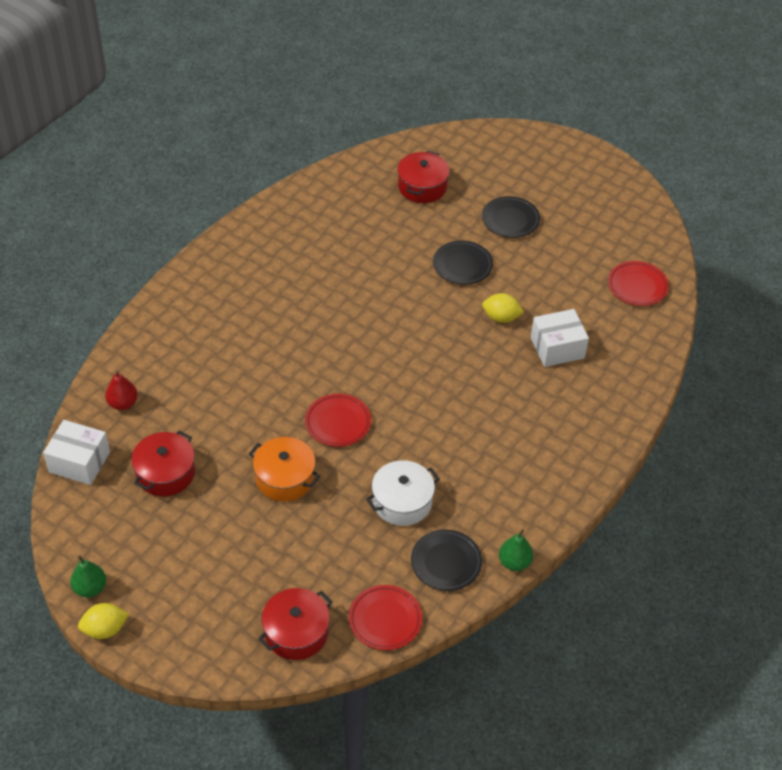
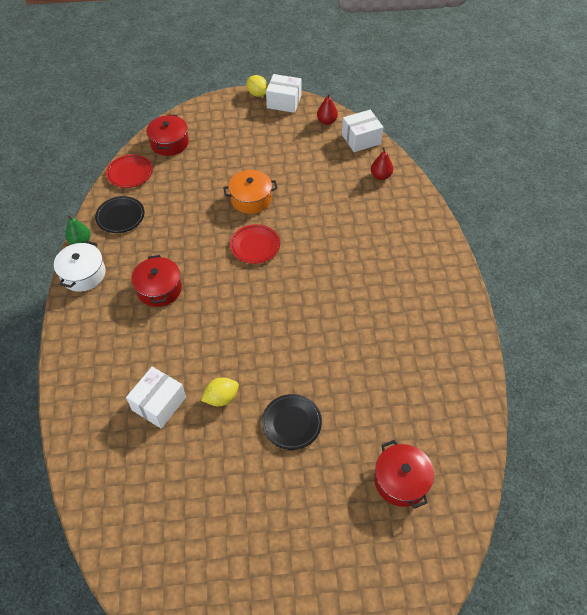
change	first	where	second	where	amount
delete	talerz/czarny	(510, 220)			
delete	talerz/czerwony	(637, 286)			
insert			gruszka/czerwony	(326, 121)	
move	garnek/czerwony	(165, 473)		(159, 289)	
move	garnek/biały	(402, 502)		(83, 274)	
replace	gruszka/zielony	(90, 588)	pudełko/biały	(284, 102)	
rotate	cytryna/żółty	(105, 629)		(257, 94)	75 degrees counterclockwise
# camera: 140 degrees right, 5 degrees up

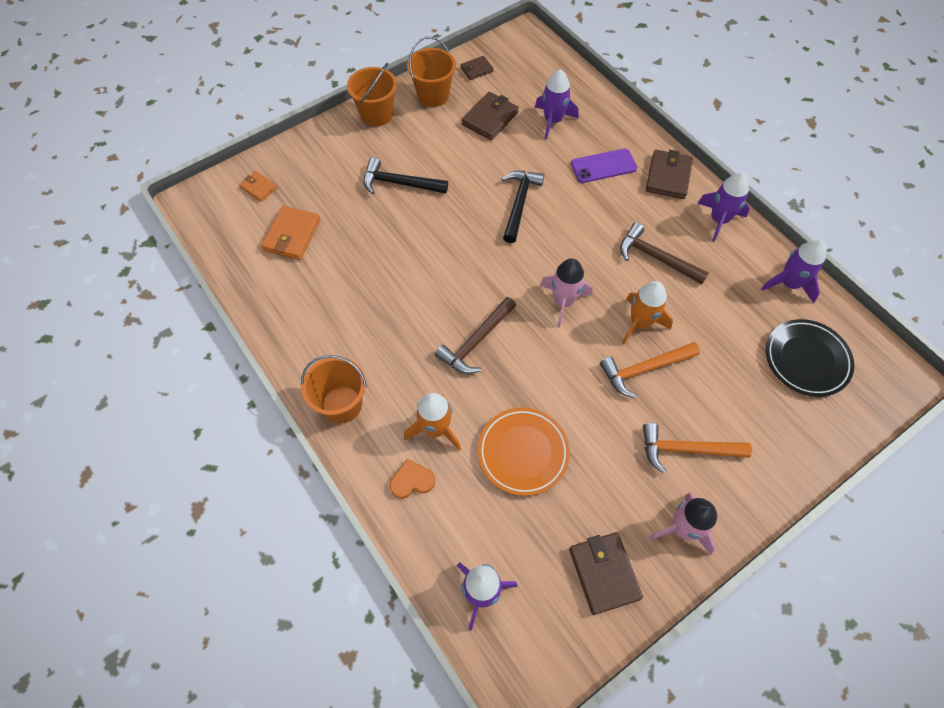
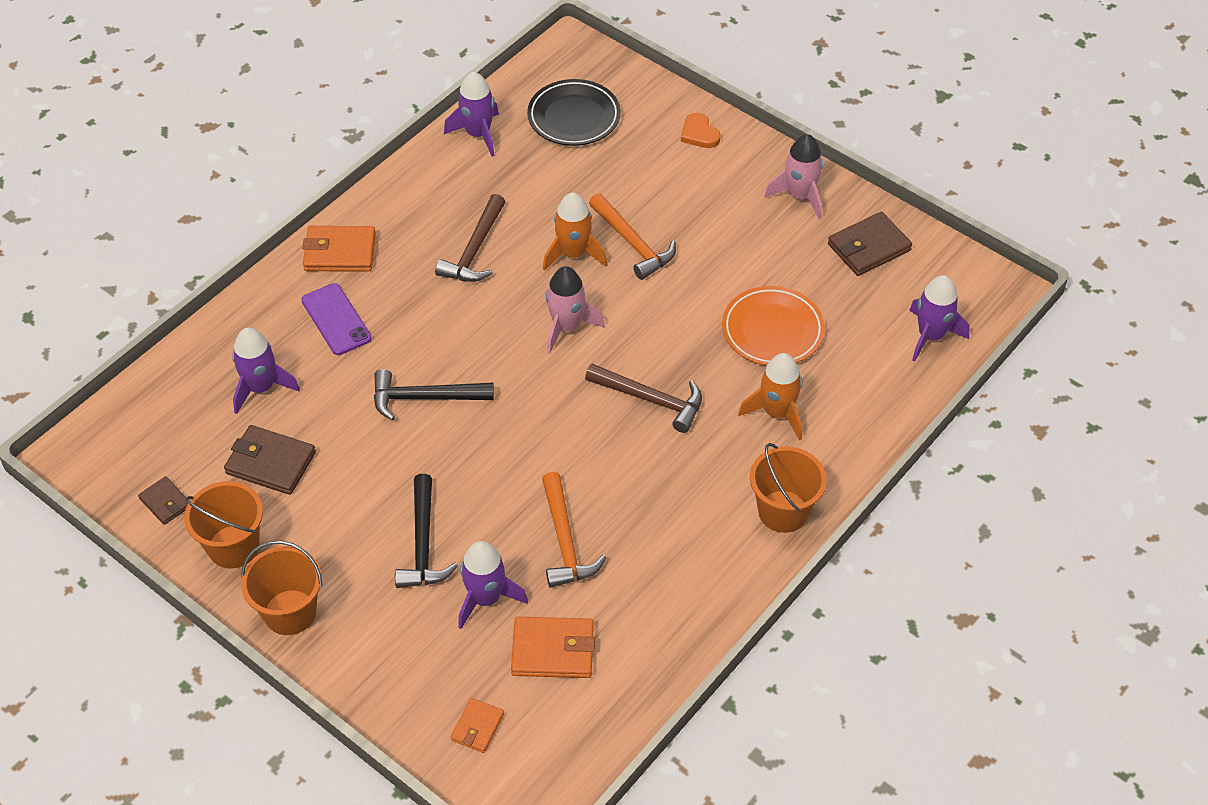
change	first	where	second	where	amount
move	serce/pomarańczowy	(412, 481)		(699, 134)	
move	młotek/pomarańczowy	(686, 449)		(565, 541)	
move	rakieta/fioletowy	(718, 220)		(485, 598)	
recolor	portfel/brązowy	(668, 177)	portfel/pomarańczowy	(340, 252)	
# camera: 105 degrees left, 10 degrees down

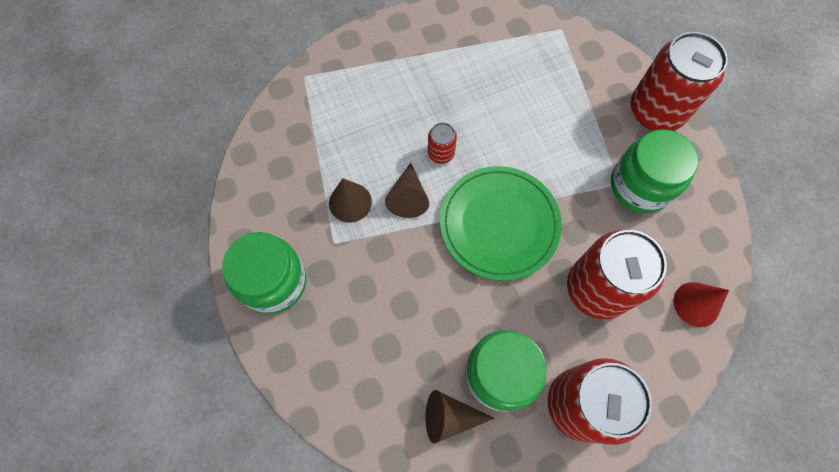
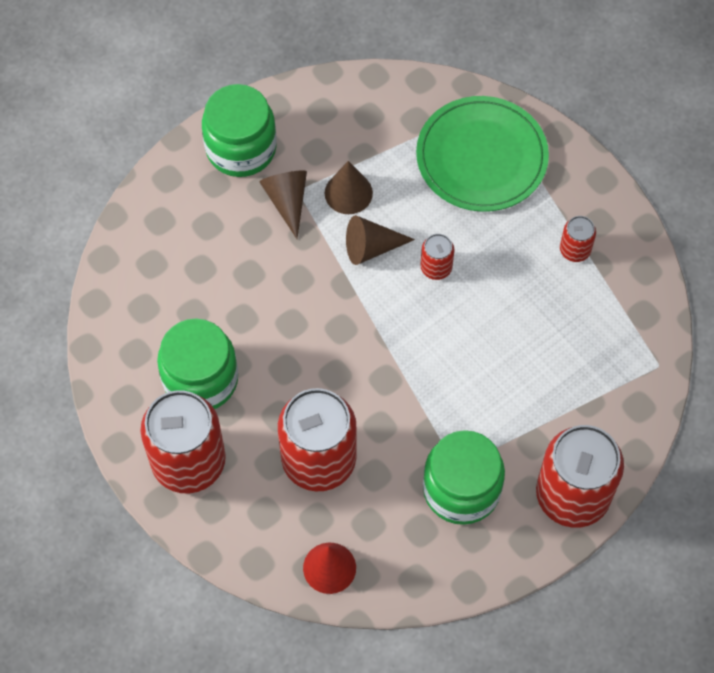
change	first	where	second	where	amount
insert			puszka/czerwony	(575, 250)	
move	stożek/brązowy	(450, 417)		(287, 201)	
move	talerz/zielony	(499, 224)		(481, 157)	
# camera: 75 degrees right, 5 degrees down

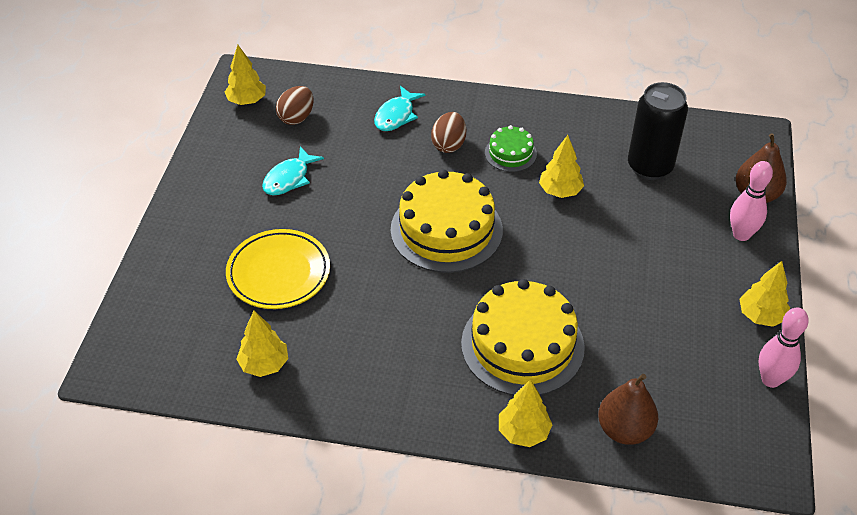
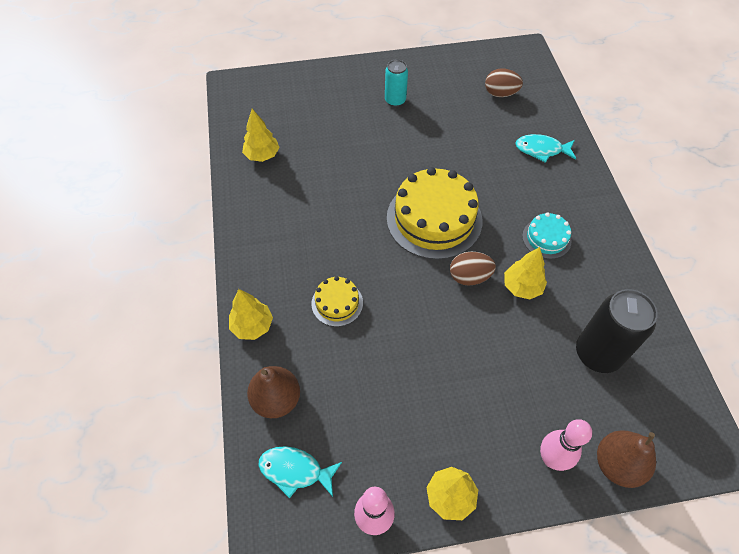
change	first	where	second	where	amount
delete	drzewko/żółty	(247, 101)			
delete	talerz/żółty	(278, 273)			
insert			puszka/turkusowy	(395, 100)	
move	ryba/turkusowy	(289, 178)		(295, 471)	
move	jajko/brązowy	(449, 145)		(469, 277)	
recolor	tort/zielony	(510, 153)	tort/turkusowy	(546, 238)	
resize	tort/żółty	(522, 345)		(337, 303)	x0.50
# camera: 70 degrees right, 10 degrees up

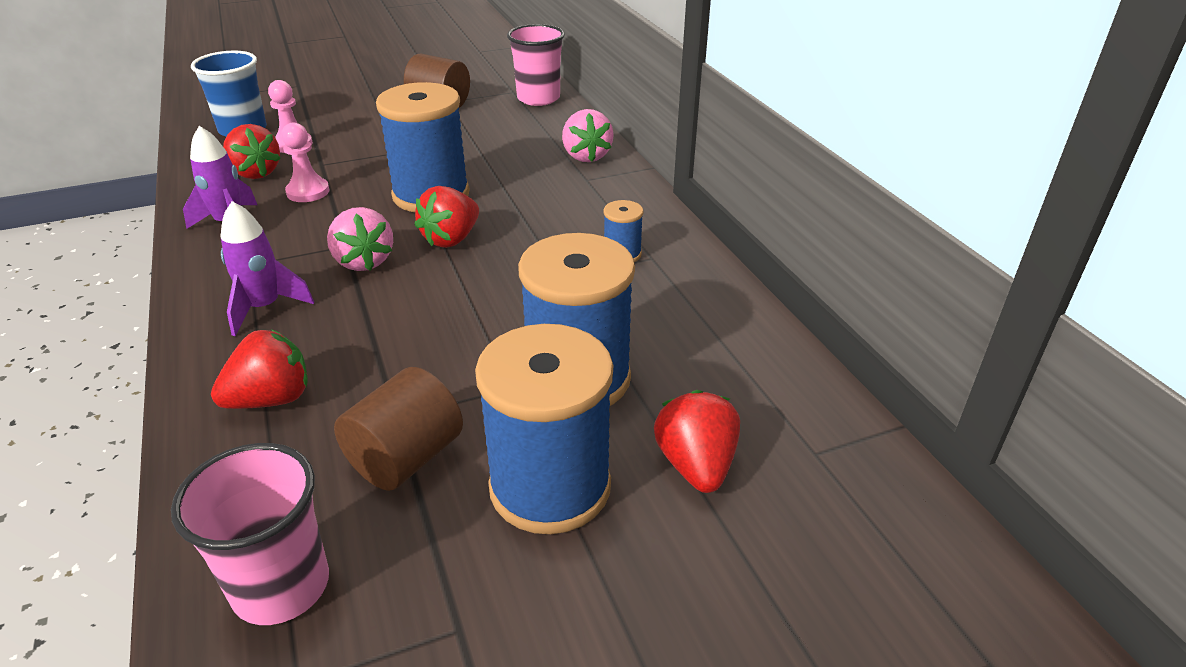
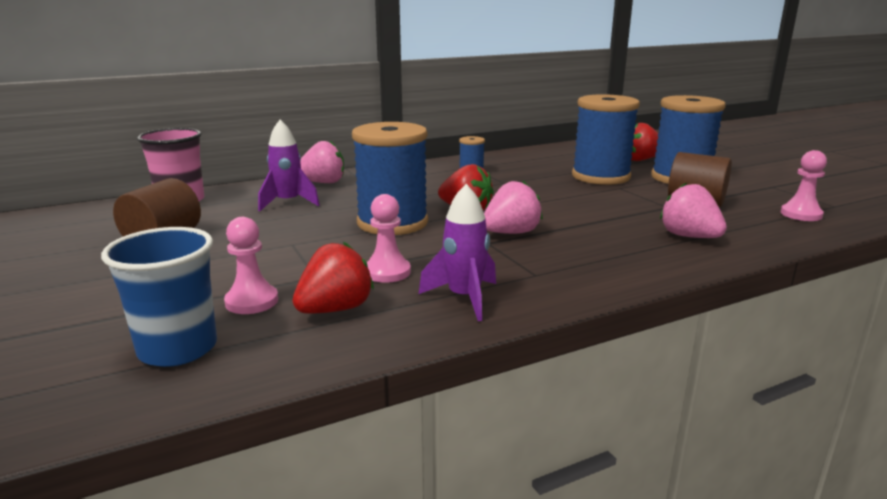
change	first	where	second	where	amount
move	rakieta/fioletowy	(264, 308)		(288, 203)	
replace	szklanka/różowy	(281, 586)	pionek/różowy	(801, 214)	
recolor	truskawka/czerwony	(271, 399)	truskawka/różowy	(689, 236)	
# camera: 95 degrees left, 15 degrees down

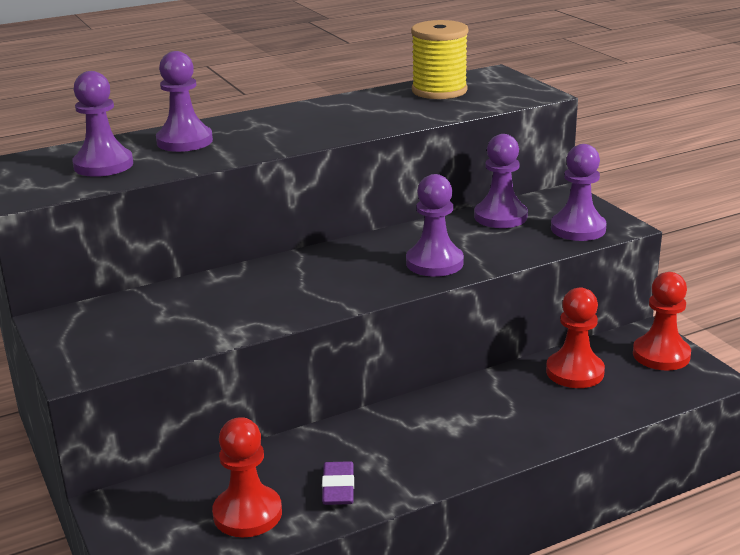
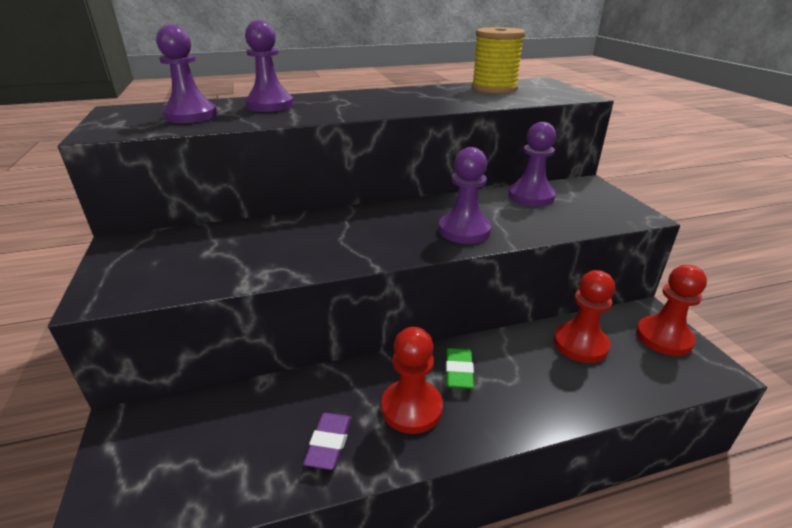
change	first	where	second	where	amount
delete	pionek/fioletowy	(578, 229)			
insert			gumka do mazania/zielony	(458, 371)	
move	pionek/czerwony	(247, 514)		(411, 408)	
# camera: 10 degrees right, 5 degrees up

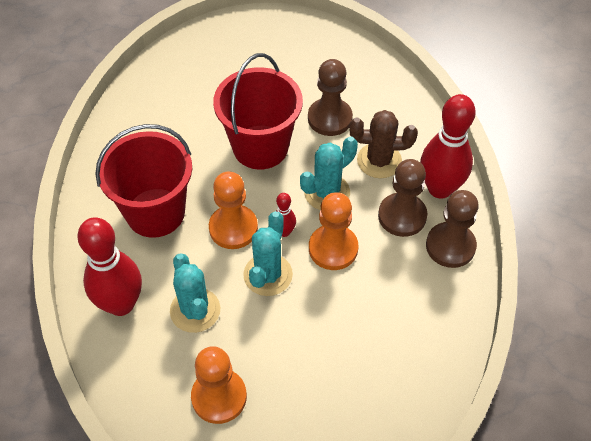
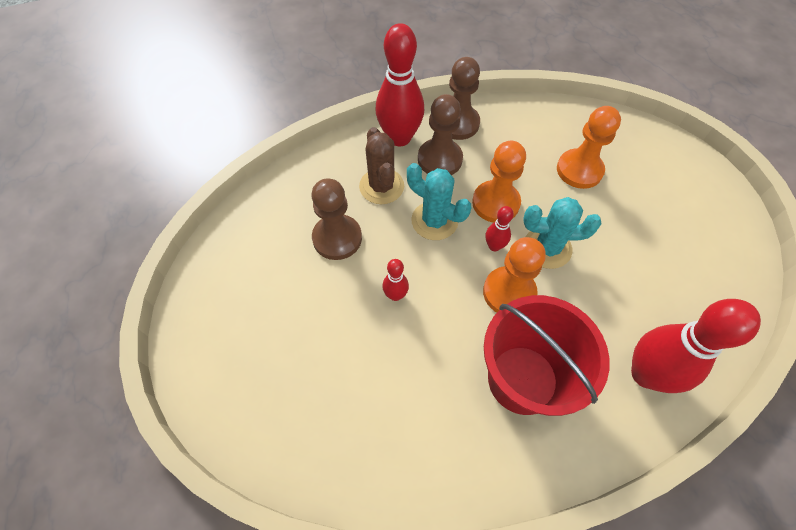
change	first	where	second	where	amount
delete	kaktus/turkusowy	(195, 310)			
move	pionek/pomarańczowy	(219, 397)		(579, 170)	
replace	wiadro/czerwony	(260, 147)	kręgiel/czerwony	(395, 295)	
# camera: 105 degrees left, 5 degrees up

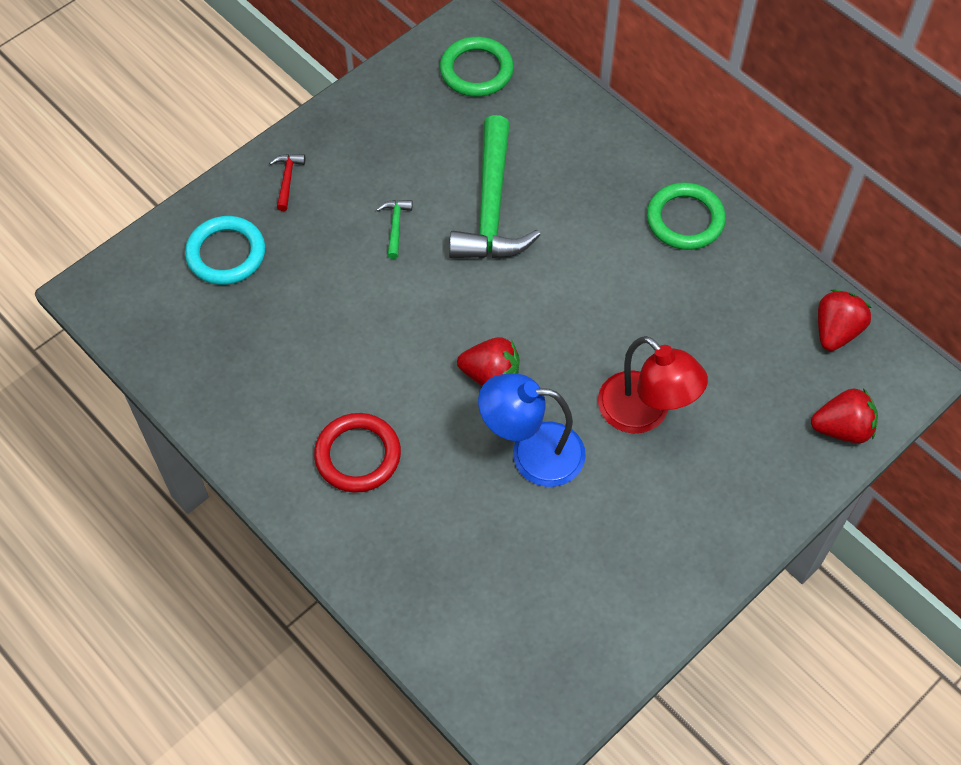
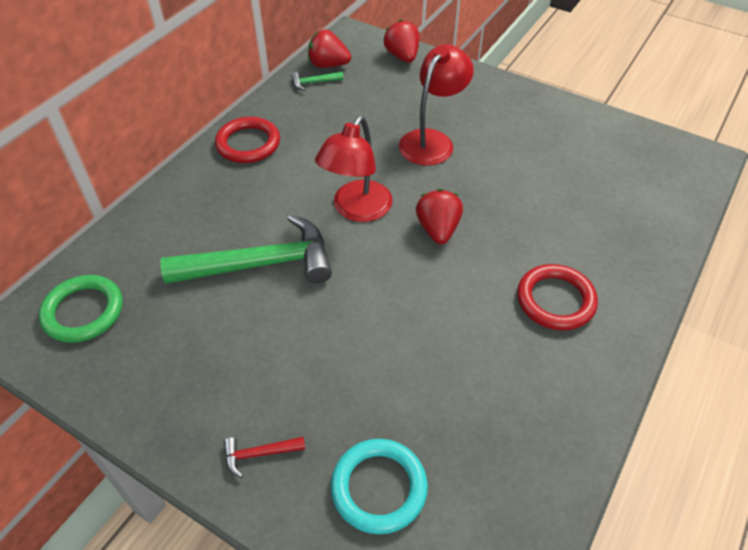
change	first	where	second	where	amount
delete	lampka/niebieski	(532, 453)			
insert			lampka/czerwony	(356, 210)	
move	młotek/zielony	(395, 226)		(314, 83)	
recolor	pierścień/zielony	(685, 219)	pierścień/czerwony	(248, 144)	
# camera: 105 degrees left, 10 degrees down

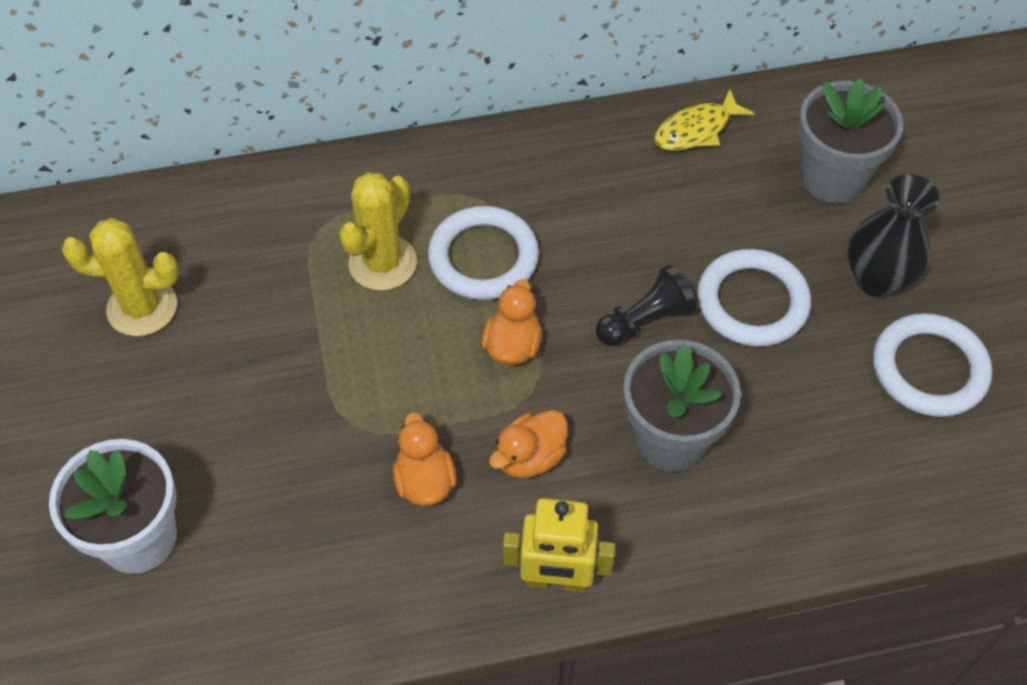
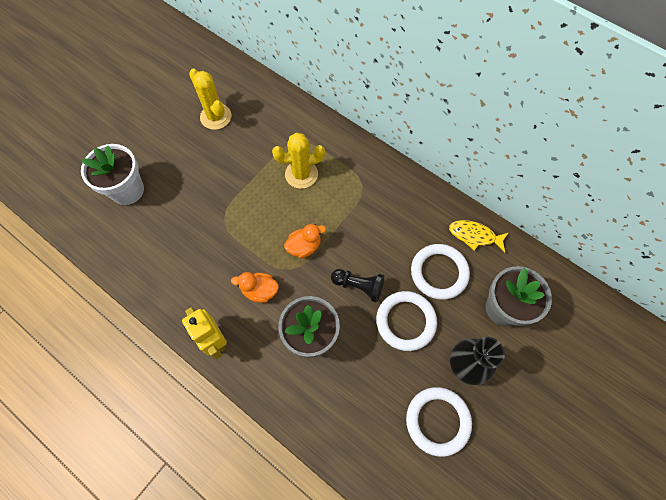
change	first	where	second	where	amount
delete	kaczka/pomarańczowy	(424, 481)			
move	pierścień/biały	(483, 257)		(439, 273)	
# camera: 50 degrees right, 10 degrees up

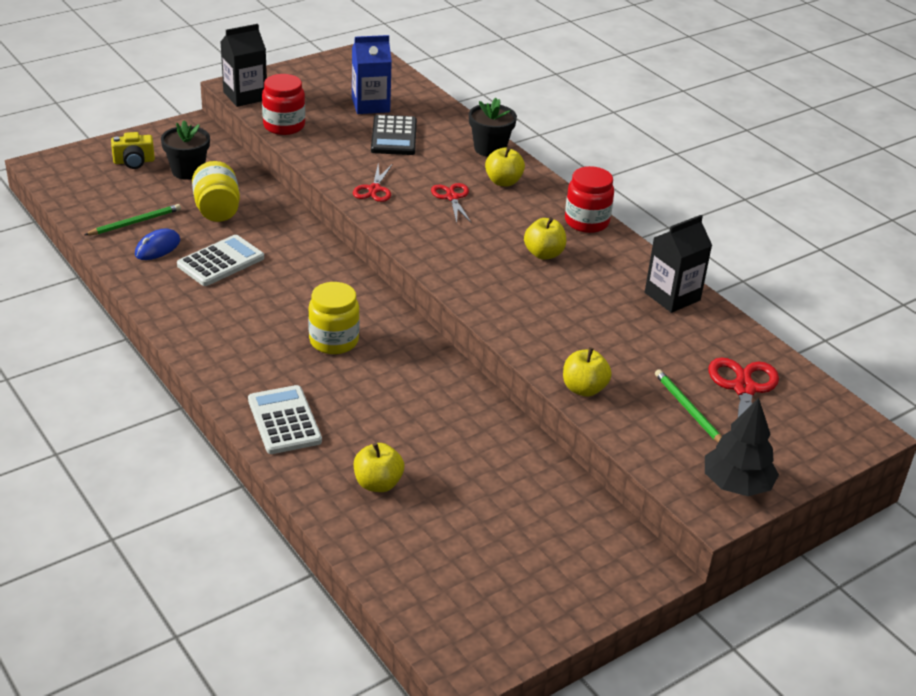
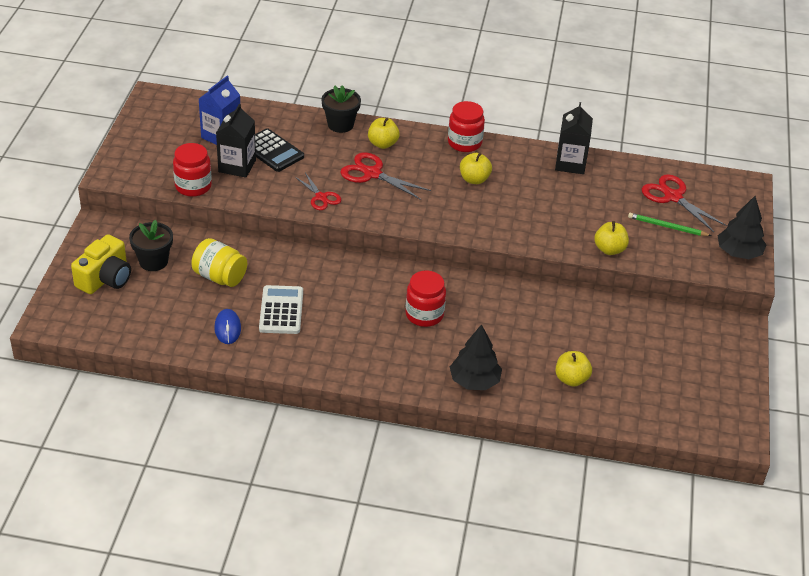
change	first	where	second	where	amount
delete	ołówek/zielony	(135, 222)			
move	karton mleka/czarny	(245, 96)		(237, 166)	
replace	kalkulator/biały	(284, 421)	drzewko/czarny	(474, 381)	
recolor	słoik/żółty	(334, 341)	słoik/czerwony	(424, 315)	
resize	aparat fotograficzny/żółty	(134, 161)		(105, 278)	x1.54
resize	nożyczki/czerwony	(452, 197)		(372, 174)	x1.56
# camera: 45 degrees left, 5 degrees up

